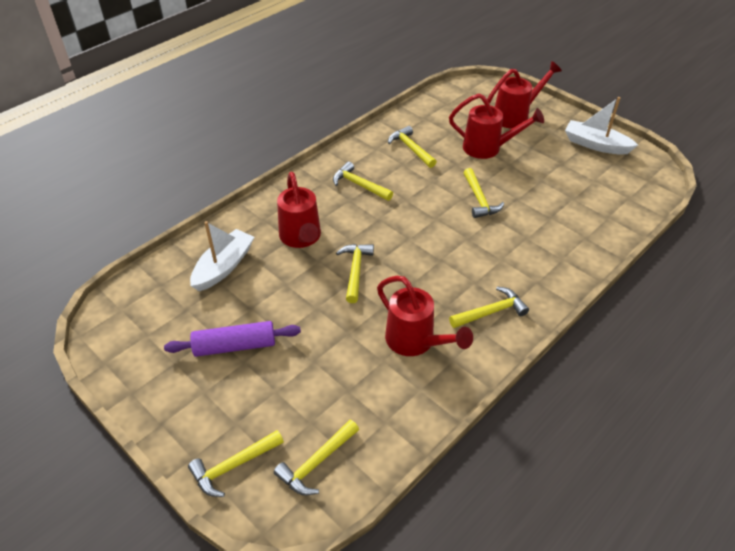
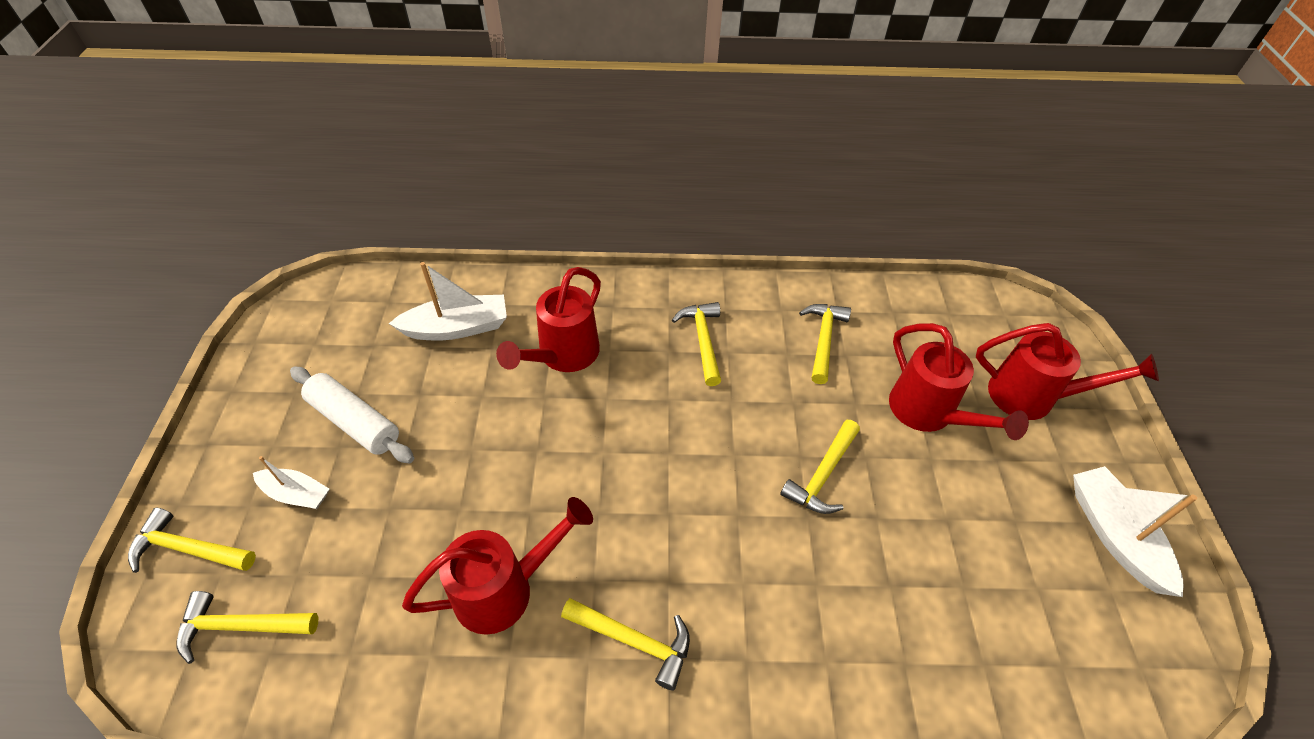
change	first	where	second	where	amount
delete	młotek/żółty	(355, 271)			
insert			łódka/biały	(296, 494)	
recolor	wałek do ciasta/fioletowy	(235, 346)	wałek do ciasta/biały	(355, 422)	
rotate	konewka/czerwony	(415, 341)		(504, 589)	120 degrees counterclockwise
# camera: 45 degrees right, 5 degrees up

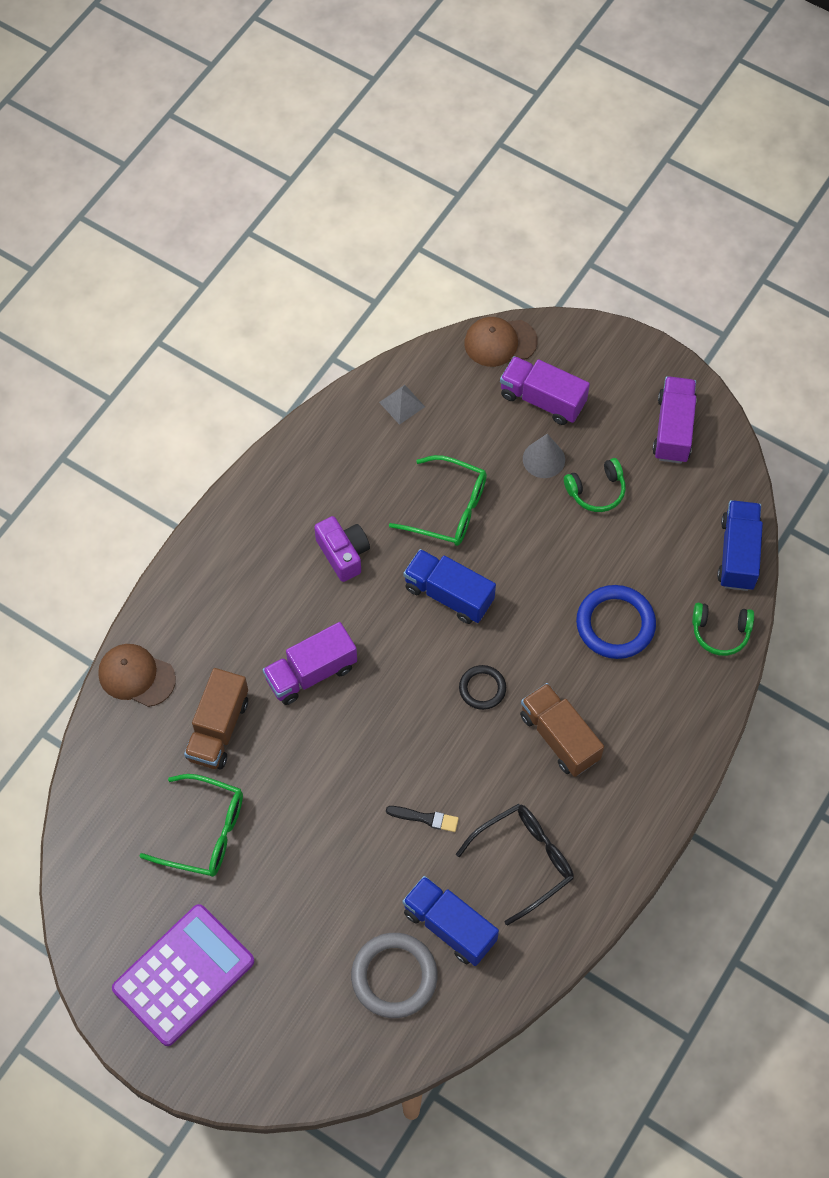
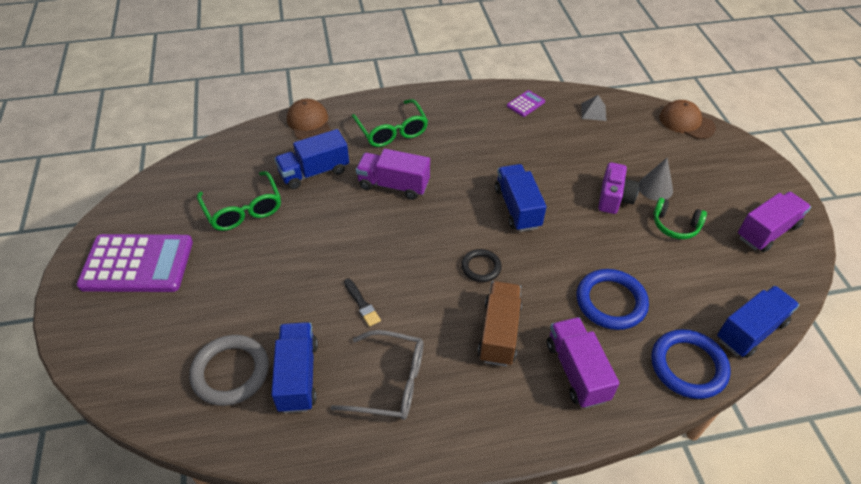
change	first	where	second	where	amount
insert			kalkulator/fioletowy	(525, 104)	
move	aparat fotograficzny/fioletowy	(343, 554)		(614, 198)	
move	okulary/zielony	(449, 509)		(392, 131)	
move	ciężarówka/fioletowy	(542, 399)		(576, 371)	
replace	słuchawki/zielony	(720, 632)	pierścień/niebieski	(688, 366)	
recolor	ciężarówka/brązowy	(218, 729)	ciężarówka/niebieski	(314, 172)	
recolor	okulary/czarny	(524, 861)	okulary/szary	(390, 382)	
# camera: 45 degrees right, 15 degrees down

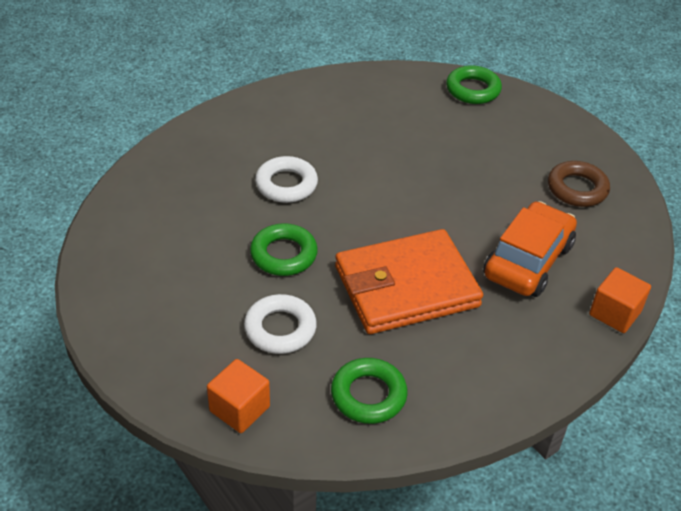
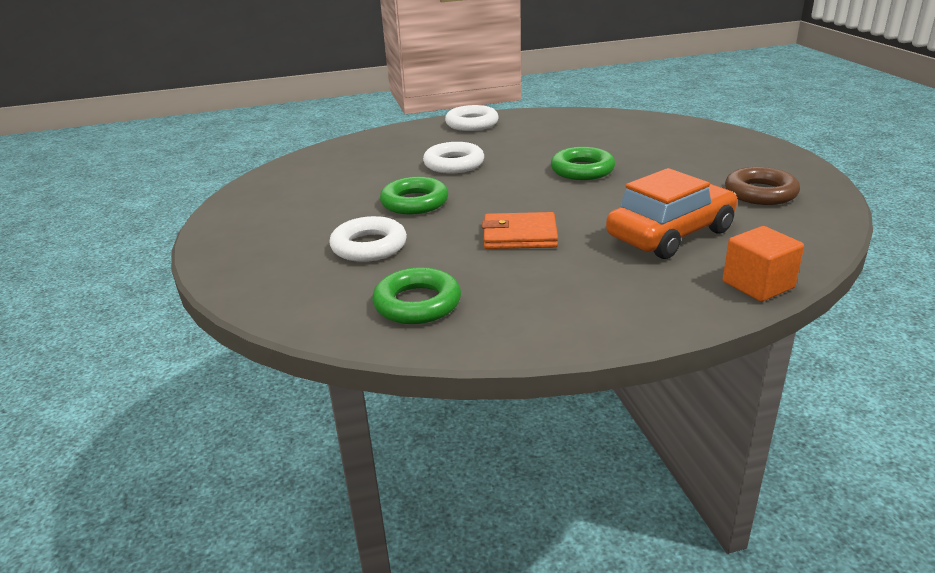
change	first	where	second	where	amount
delete	sześcian/pomarańczowy	(239, 409)			
insert			pierścień/biały	(472, 124)	
move	pierścień/zielony	(473, 90)		(582, 170)	
resize	portfel/pomarańczowy	(406, 286)		(520, 235)	x0.54
# camera: 25 degrees right, 15 degrees down

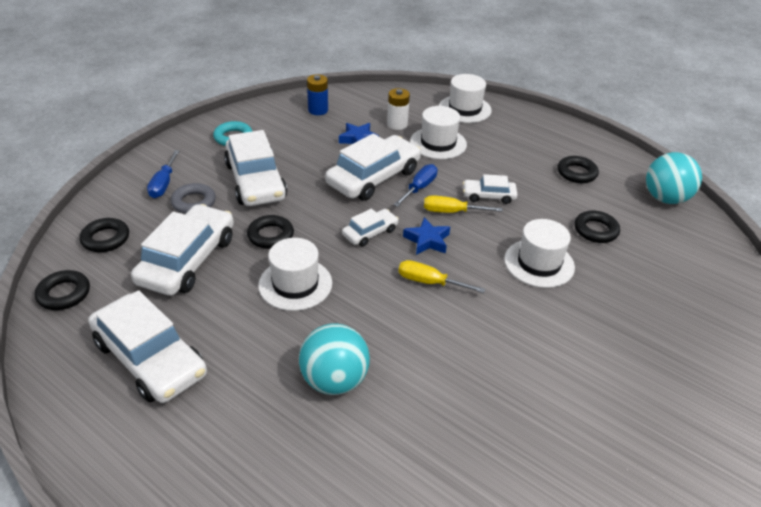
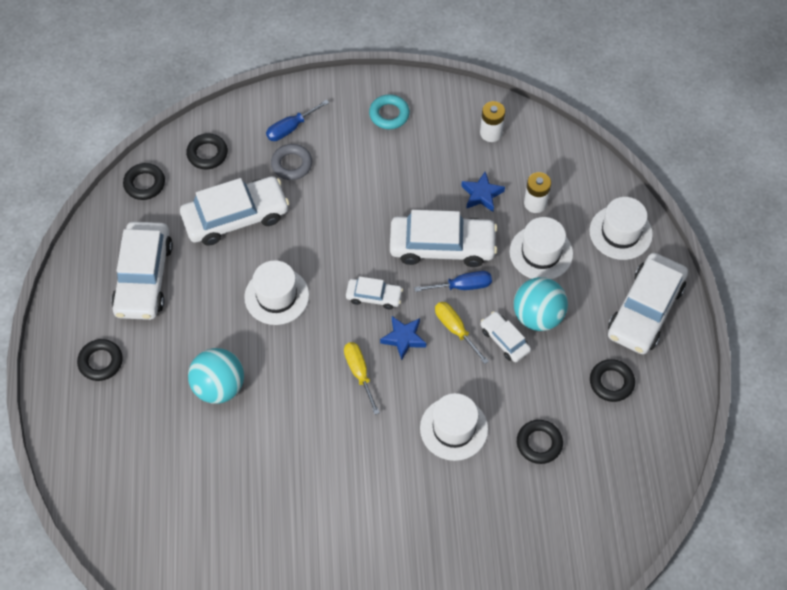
change	first	where	second	where	amount
move	samochód/biały	(255, 181)		(645, 310)	
move	pierścień/czarny	(270, 235)		(101, 362)	
move	piłka/turkusowy	(665, 198)		(537, 316)	
recolor	bateria/niebieski	(318, 110)	bateria/biały	(491, 133)	
# camera: 50 degrees right, 20 degrees up

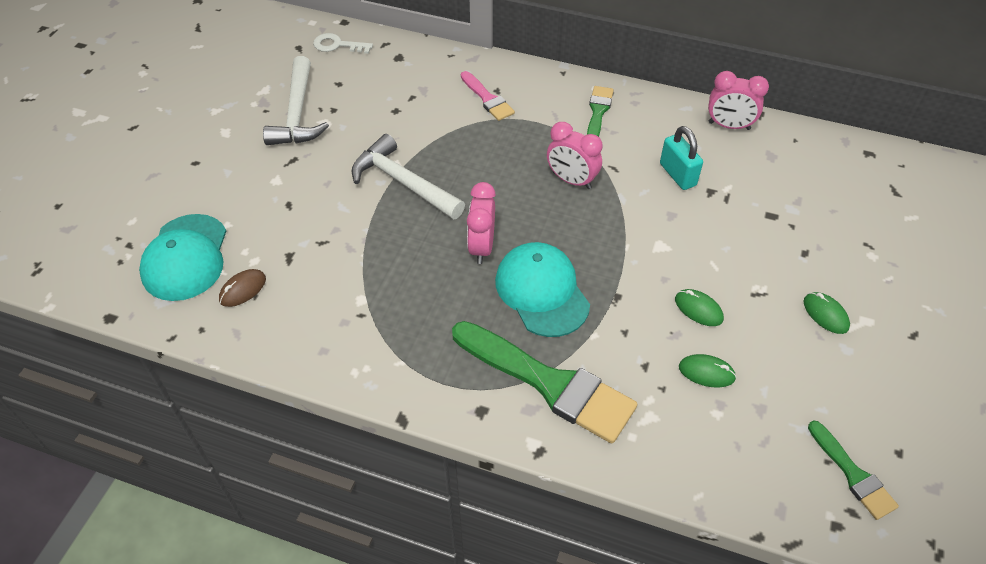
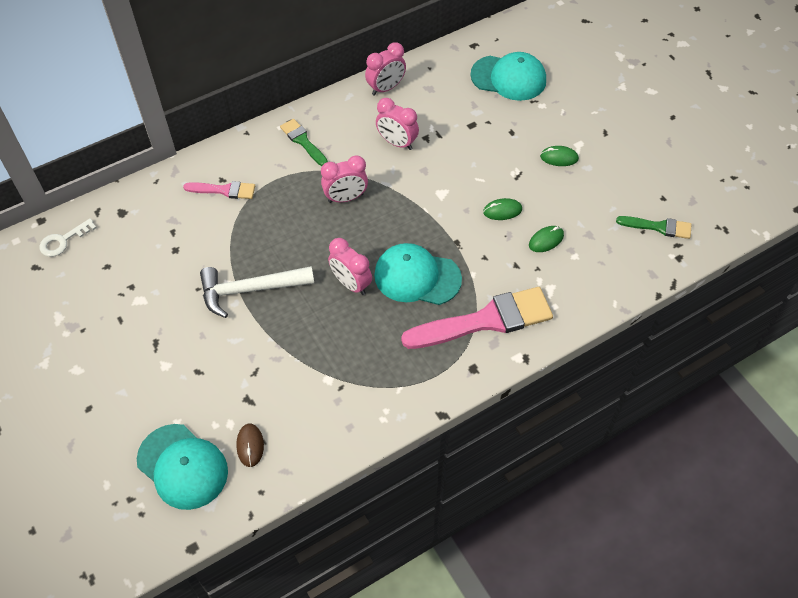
change	first	where	second	where	amount
delete	młotek/biały	(297, 114)			
insert			czapka/turkusowy	(509, 78)	
replace	kłódka/turkusowy	(677, 175)	budzik/różowy	(397, 143)	
recolor	pędzel/zielony	(548, 383)	pędzel/różowy	(485, 321)	
# camera: 50 degrees left, 5 degrees up

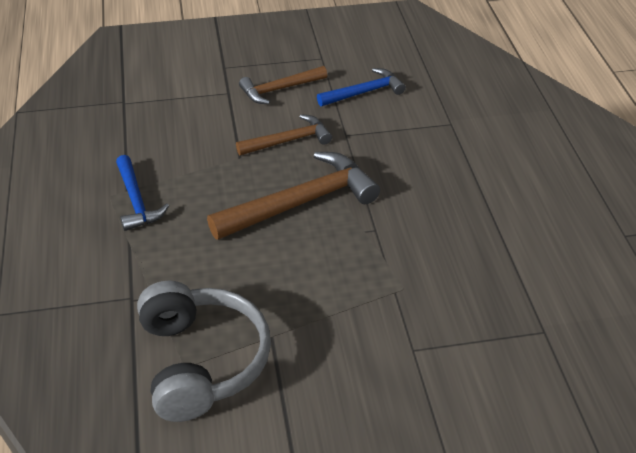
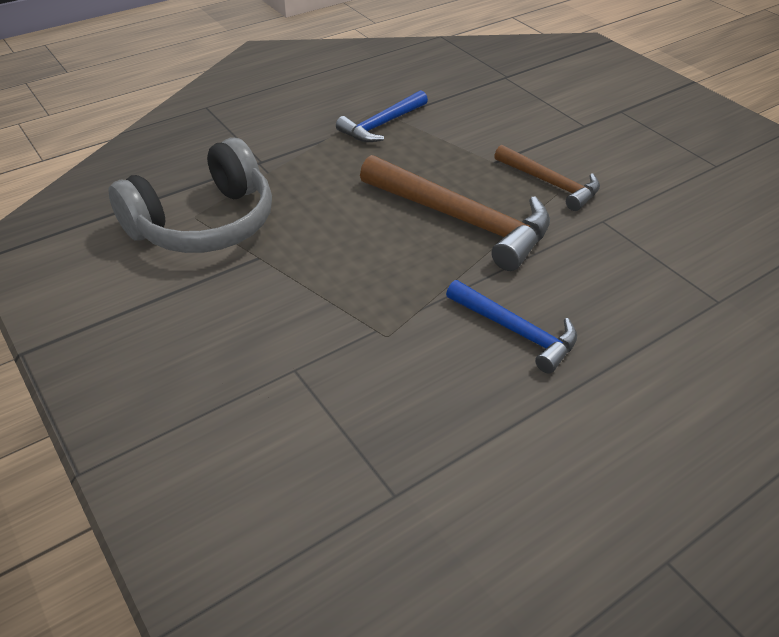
change	first	where	second	where	amount
delete	młotek/brązowy	(280, 89)			
move	młotek/niebieski	(364, 92)		(515, 331)	
# camera: 65 degrees right, 0 degrees up

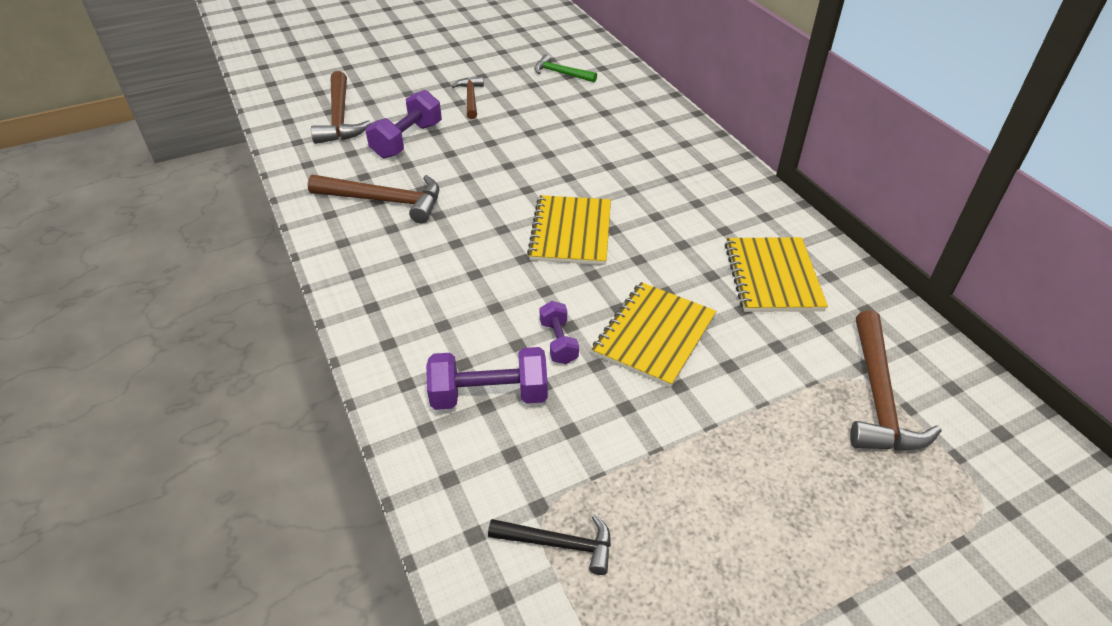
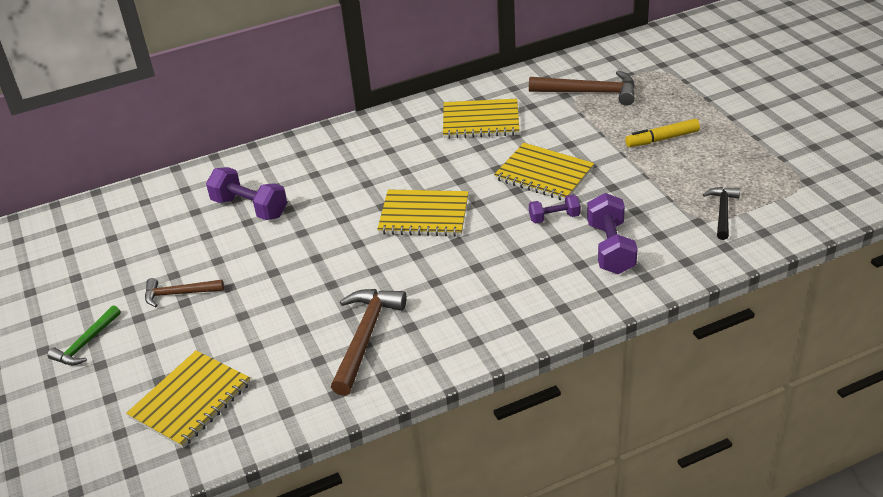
change	first	where	second	where	amount
insert			flamaster/żółty	(662, 139)	
move	hantel/fioletowy	(407, 140)		(250, 208)	
move	młotek/zielony	(561, 73)		(86, 343)	
replace	młotek/brązowy	(340, 118)	zeszyt/żółty	(191, 400)	
# camera: 85 degrees left, 5 degrees down

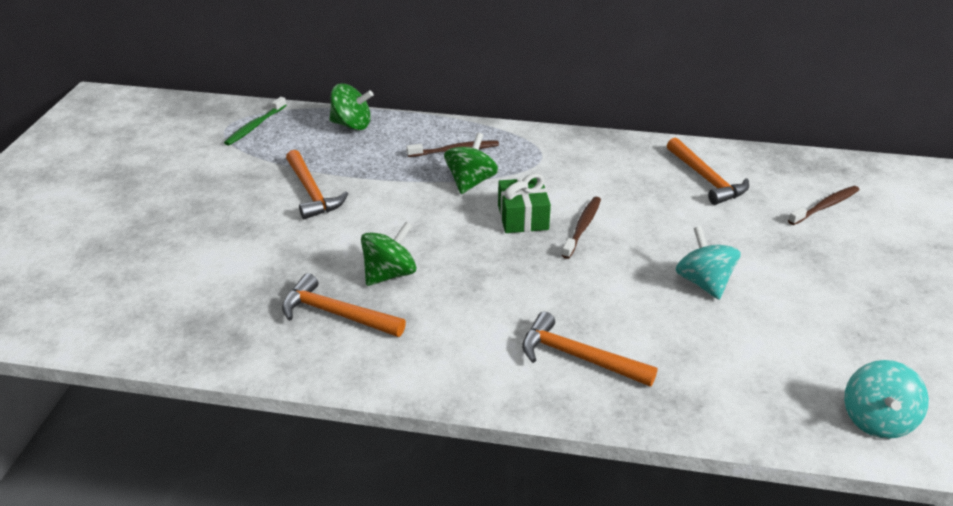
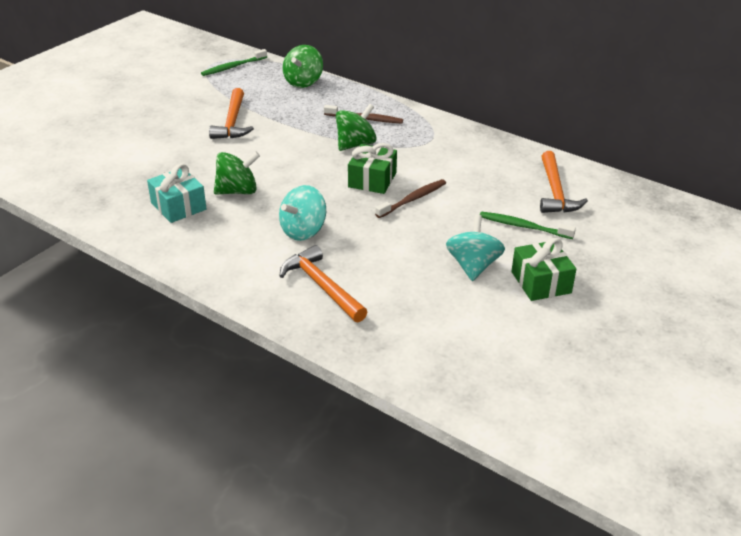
change	first	where	second	where	amount
delete	szczoteczka do zębów/brązowy	(825, 206)			
insert			szczoteczka do zębów/zielony	(523, 226)	
insert			prezent/zielony	(541, 282)	
move	bączek/turkusowy	(877, 420)		(303, 231)	
replace	młotek/pomarańczowy	(336, 314)	prezent/turkusowy	(178, 206)	
rotate	bączek/zielony	(352, 125)		(303, 82)	75 degrees clockwise
# camera: 25 degrees right, 0 degrees up

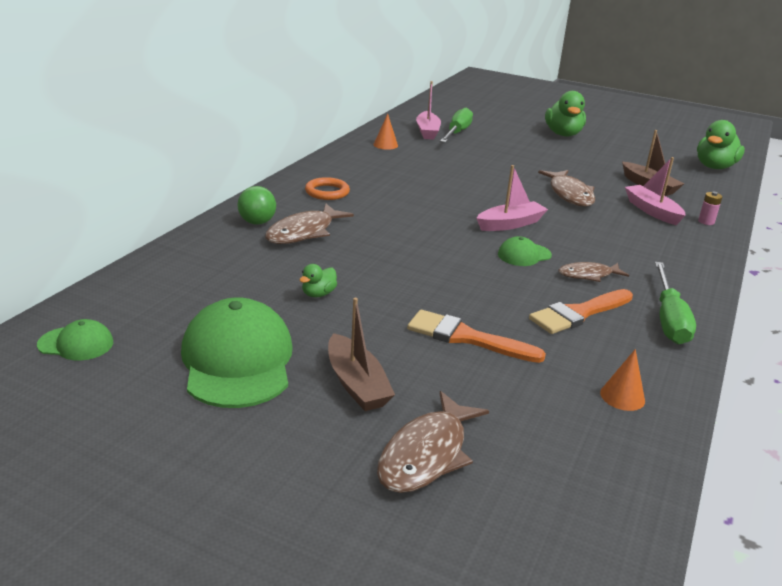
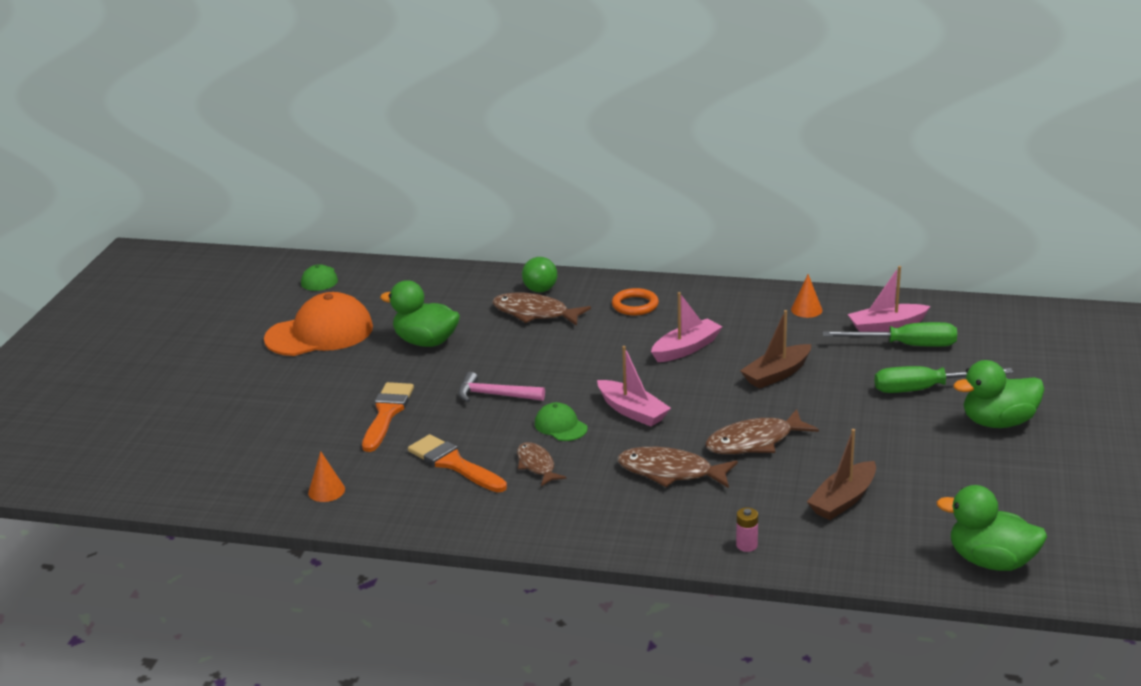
change	first	where	second	where	amount
insert			młotek/różowy	(495, 395)	
move	łódka/brązowy	(356, 384)		(777, 374)	
move	ryba/brązowy	(426, 454)		(670, 472)	
move	łódka/różowy	(652, 211)		(686, 349)	
move	śrubokręt/zielony	(668, 319)		(925, 389)	
recolor	czapka/zielony	(237, 360)	czapka/pomarańczowy	(320, 333)	
resize	kaczka/zielony	(318, 294)		(426, 342)	x2.07
# camera: 80 degrees right, 0 degrees up

